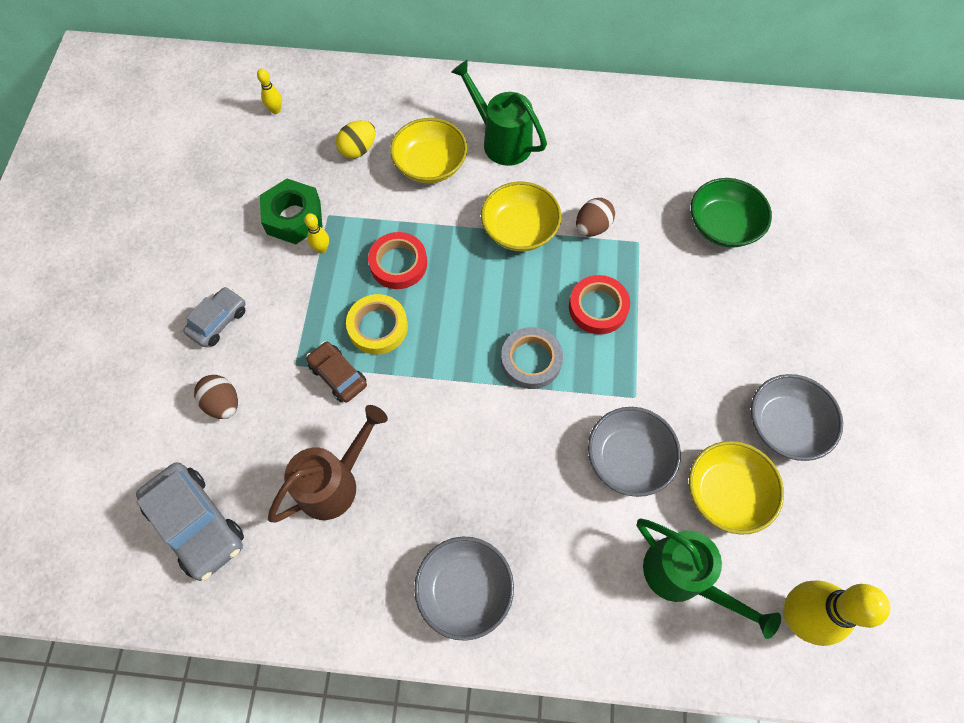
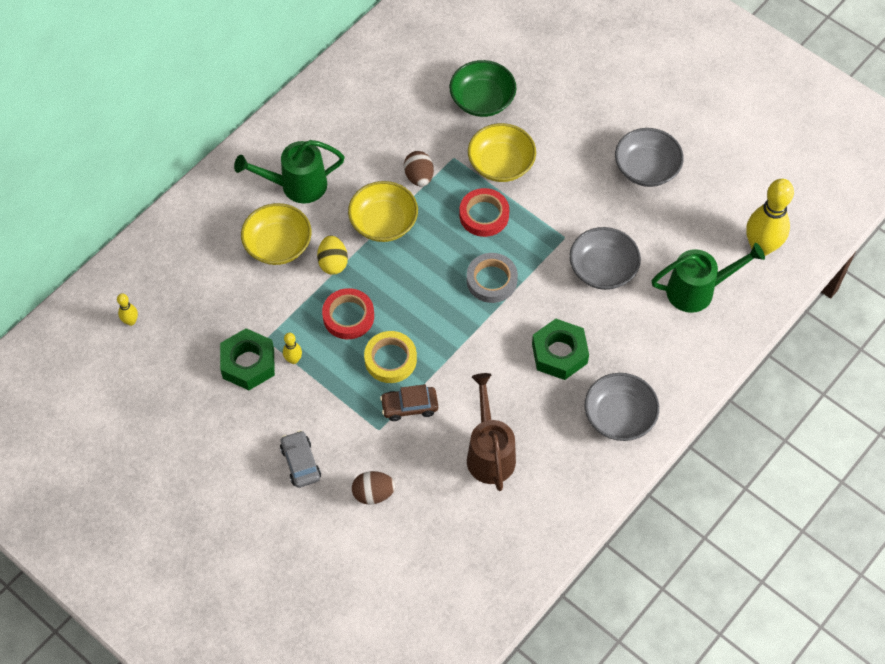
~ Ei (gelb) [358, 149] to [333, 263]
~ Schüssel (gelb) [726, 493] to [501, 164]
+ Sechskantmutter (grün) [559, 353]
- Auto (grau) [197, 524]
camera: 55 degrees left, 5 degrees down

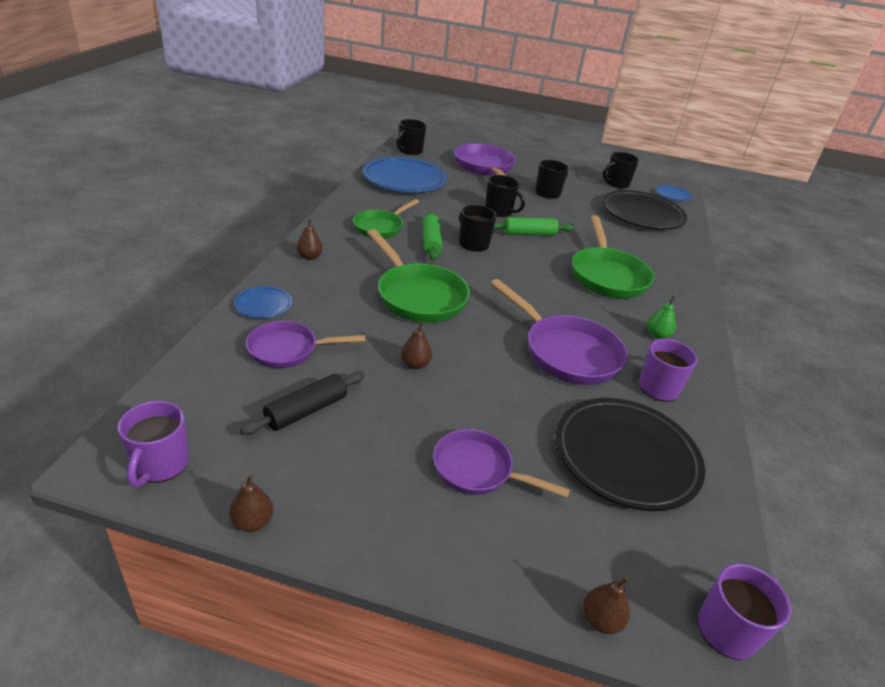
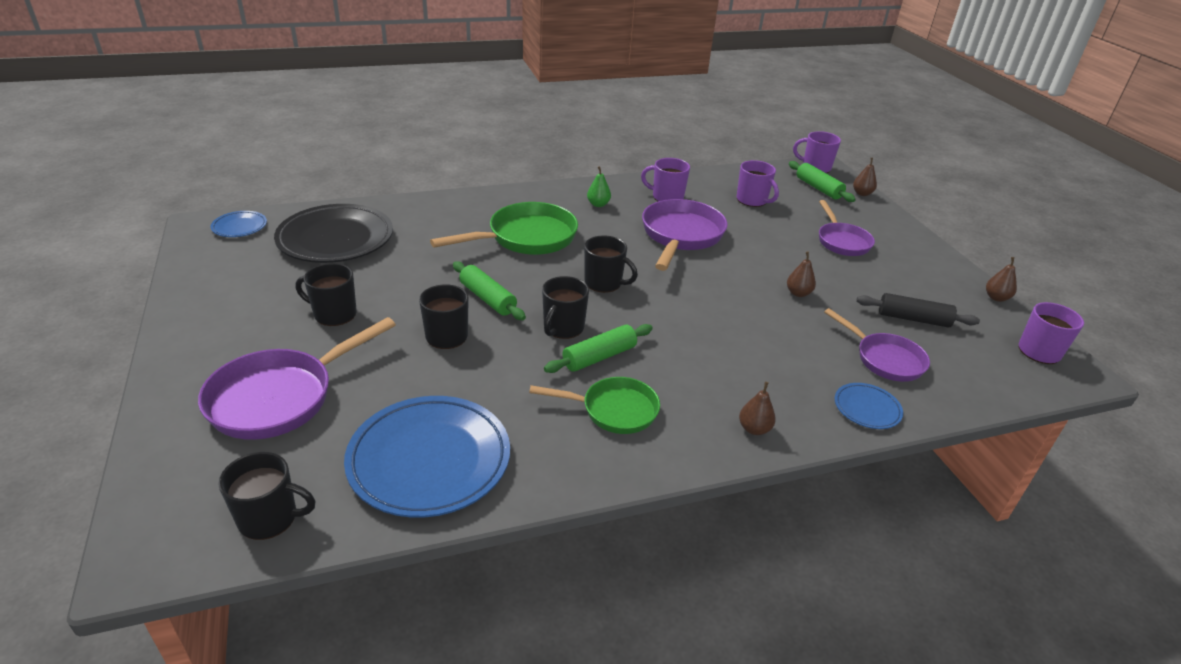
~ Tasse (schwarz) [616, 183] to [604, 283]
~ Teller (schwarz) [625, 457] to Tasse (lila) [752, 200]
+ Nudelholz (grün) [818, 188]
- Pfanne (grün) [418, 296]
camera: 120 degrees left, 0 degrees up

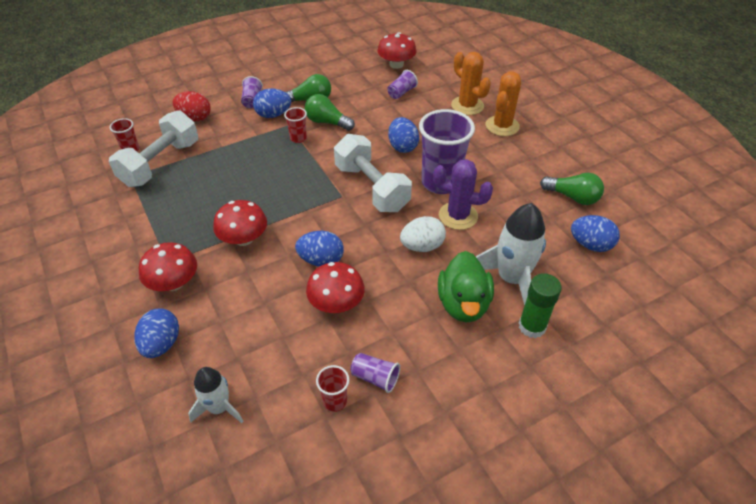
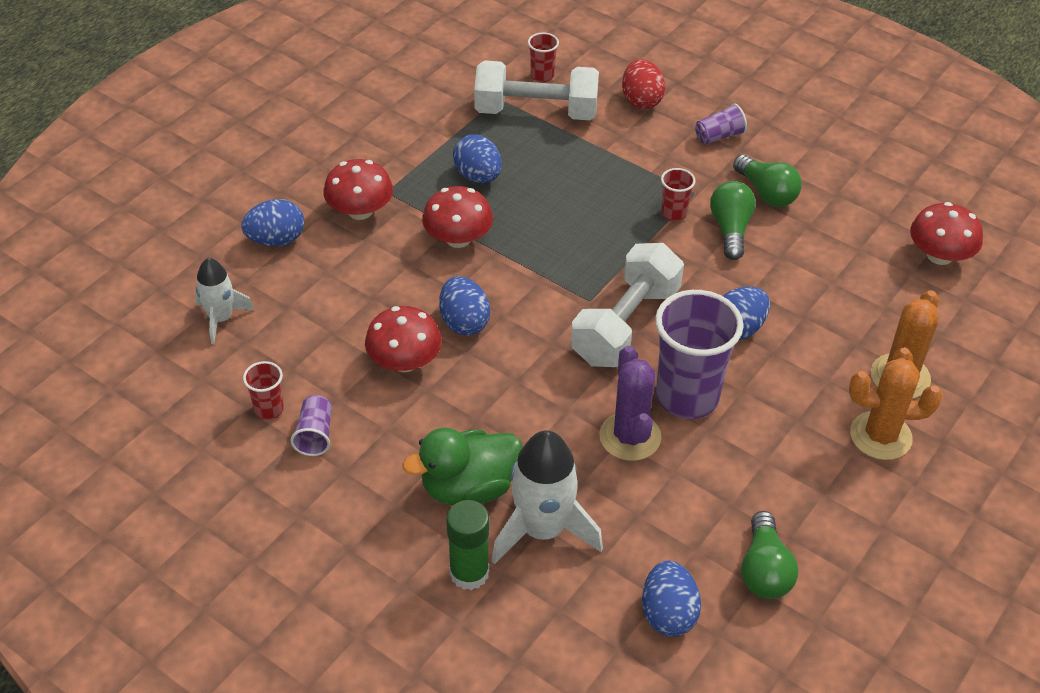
~ Ei (blau) [273, 115] to [478, 176]
- Becher (lila) [401, 92]
- Ei (weiß) [422, 246]
camera: 65 degrees right, 0 degrees up

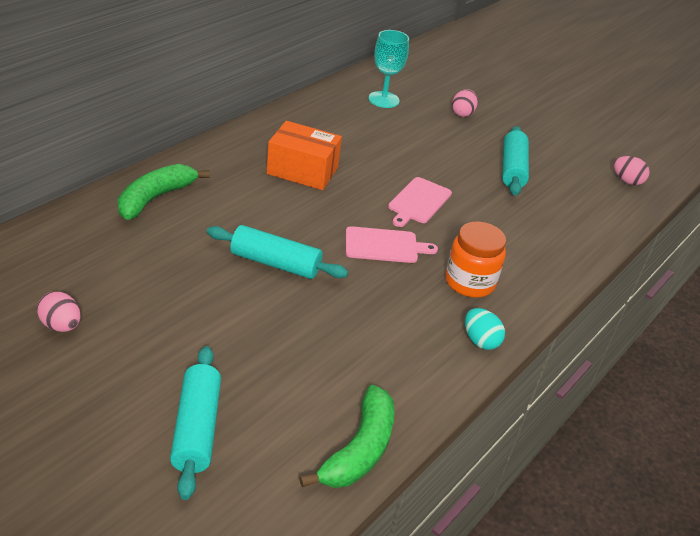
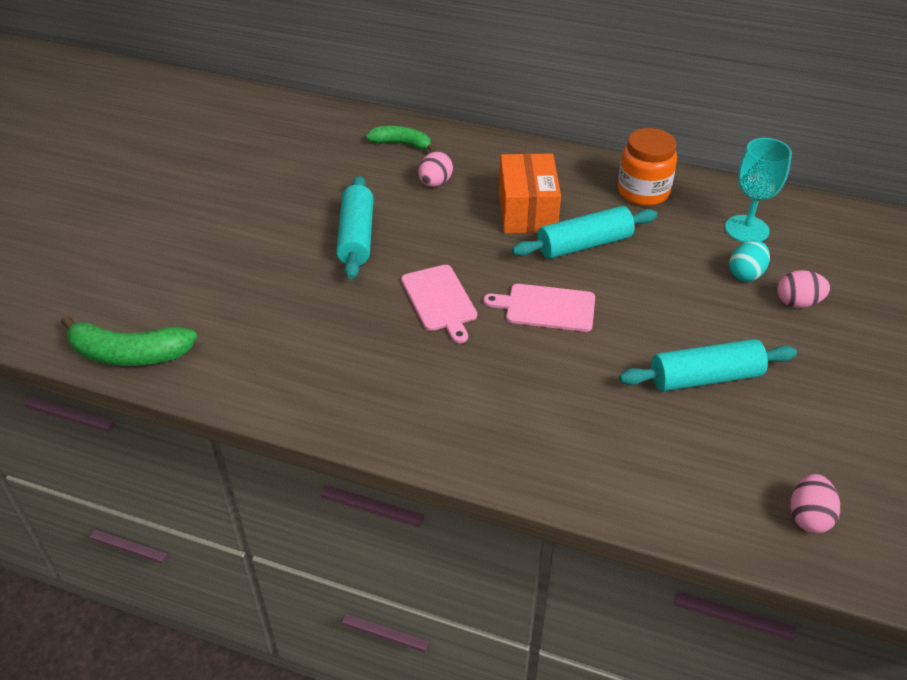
~ Banane (grün) [155, 198] = [402, 144] x0.66
~ Ei (rosa) [61, 325] to [435, 183]
~ Nudelholz (türkis) [197, 428] to [584, 245]
~ Einmachglas (orange) [469, 282] to [643, 192]
~ Ei (türkis) [480, 341] to [746, 274]
camera: 75 degrees right, 5 degrees up

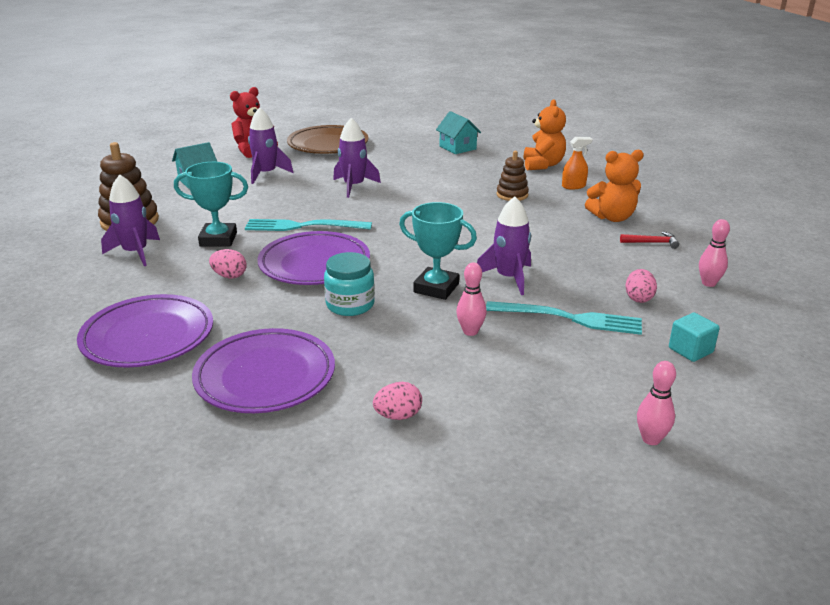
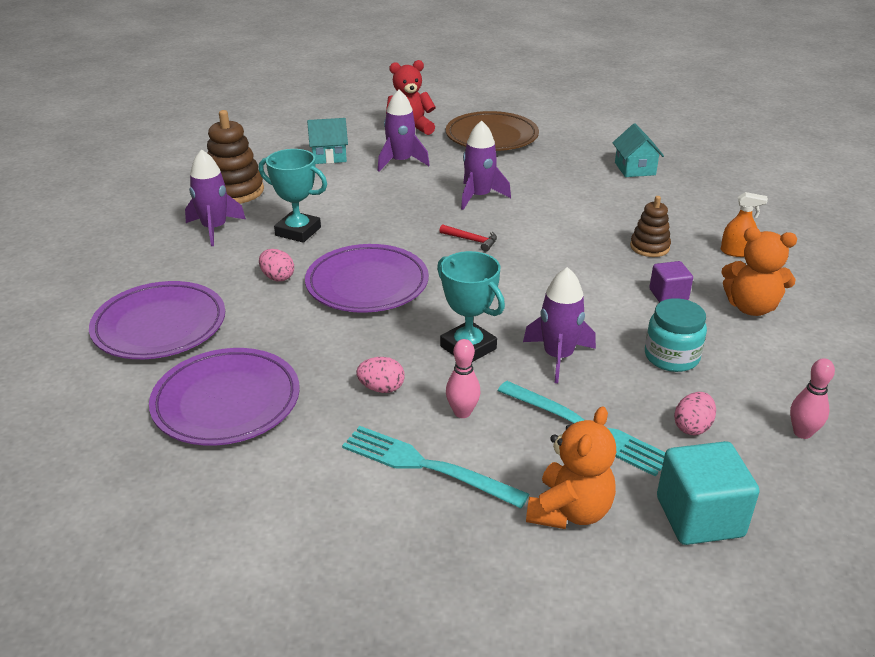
~ Gabel (türkis) [302, 226] to [424, 465]
~ Ei (rosa) [398, 416] to [381, 388]
~ Hammer (rot) [652, 243] to [472, 240]
~ Teddybär (orange) [542, 165] to [569, 511]
~ Einmachglas (türkis) [350, 305] to [671, 357]
+ Kubus (lila) [668, 295]
~ Kubus (türkis) [690, 350] = [699, 517] x1.67
- Bowlingkegel (rosa) [651, 439]
camera: 25 degrees right, 5 degrees up

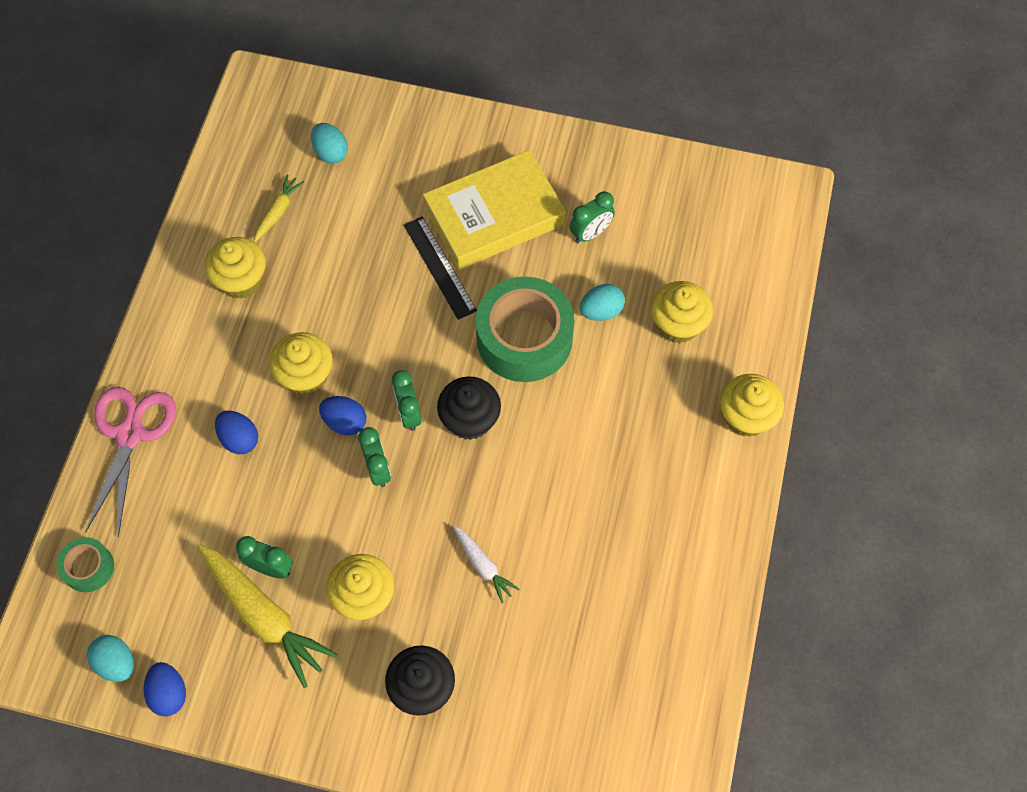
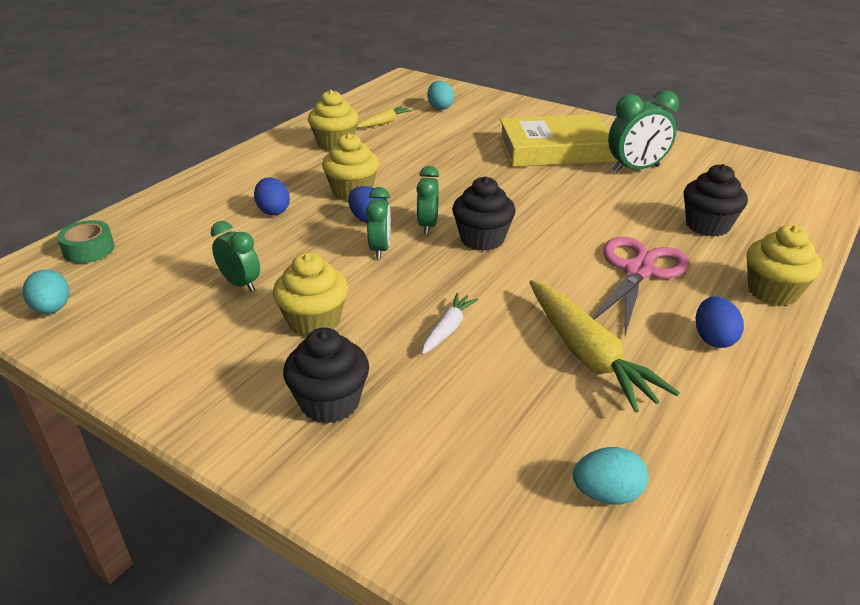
~ Karotte (weiß) [483, 566] = [448, 329] 135 degrees counterclockwise
~ Karotte (gelb) [264, 616] to [587, 355]
~ Ei (türkis) [601, 311] to [606, 494]
~ Schere (rosa) [130, 434] to [638, 271]
~ Wecker (grün) [590, 233] = [636, 169] x1.53
~ Muffin (gelb) [678, 324] to Muffin (schwarz) [707, 226]
~ Ei (blau) [169, 693] to [713, 338]
- Lineal (schwarz) [440, 267]
- Klebeband (grün) [524, 338]
camera: 20 degrees right, 30 degrees down

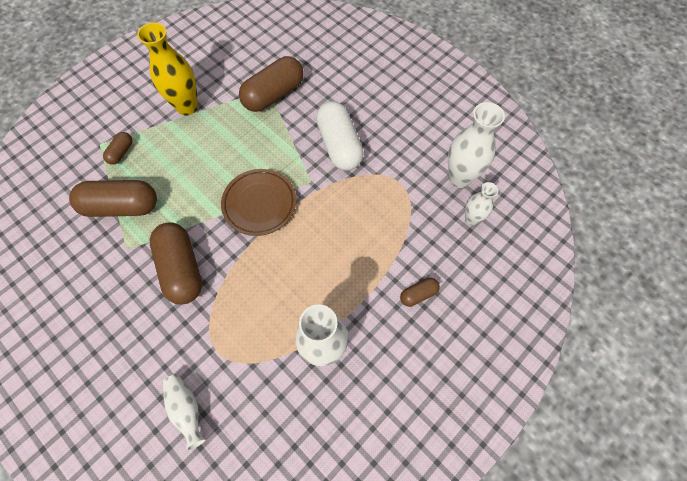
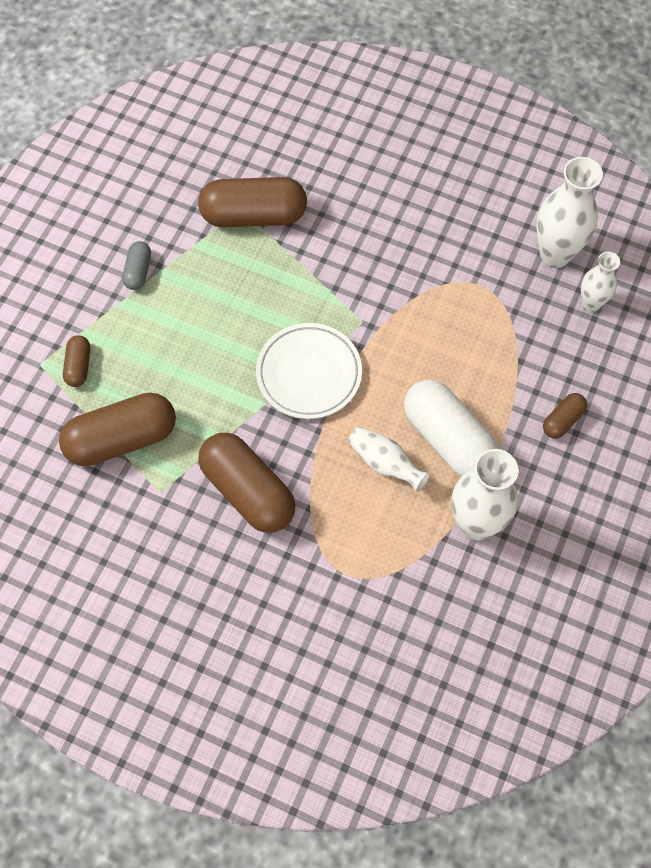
~ Vase (gelb) [187, 107] to Kapsel (grau) [138, 271]
~ Kapsel (braun) [274, 95] = [254, 215] 60 degrees clockwise
~ Teller (braun) [259, 204] to Teller (weiß) [309, 374]
~ Vase (weiß) [187, 409] to [385, 463]
~ Kapsel (weiß) [339, 145] to [448, 439]
camera: 20 degrees left, 0 degrees up

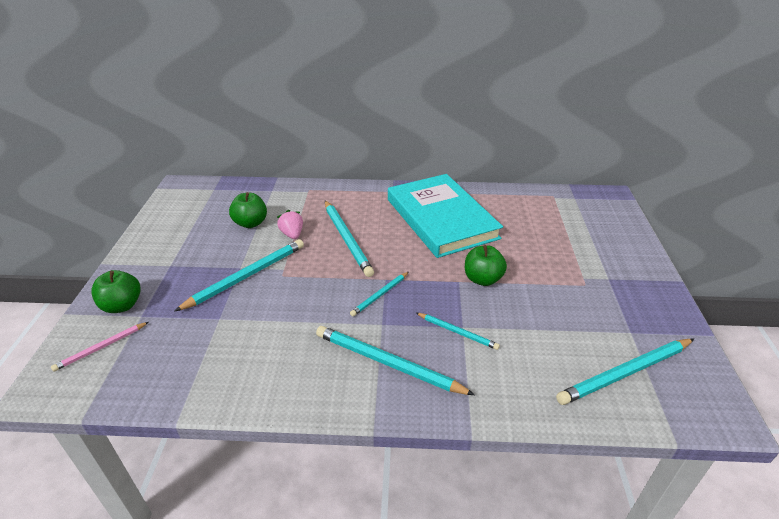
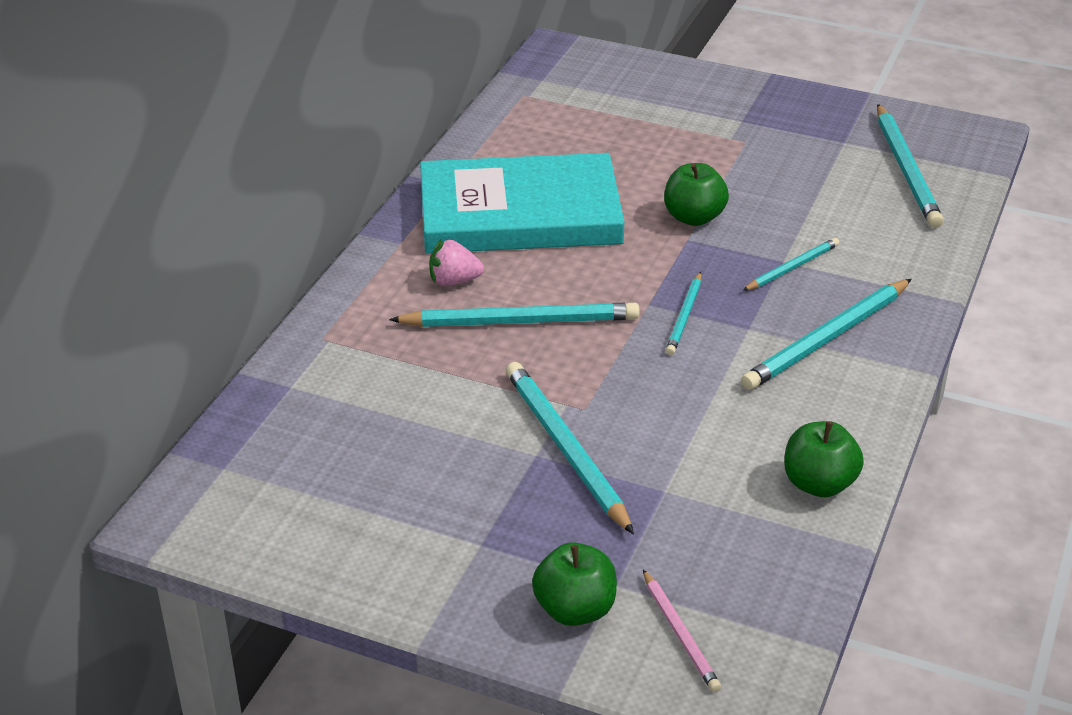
~ Erdbeere (rosa) [292, 234] to [454, 281]
~ Bleistift (türkis) [380, 295] = [685, 316] 45 degrees clockwise
~ Apfel (grün) [250, 223] to [819, 484]
camera: 70 degrees left, 0 degrees up

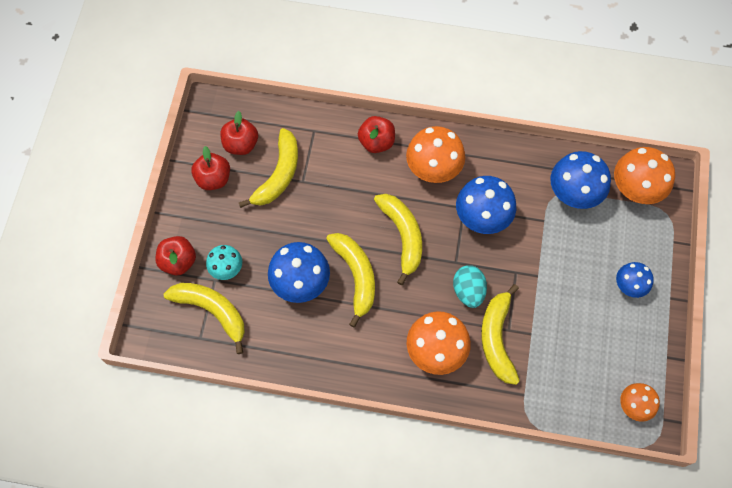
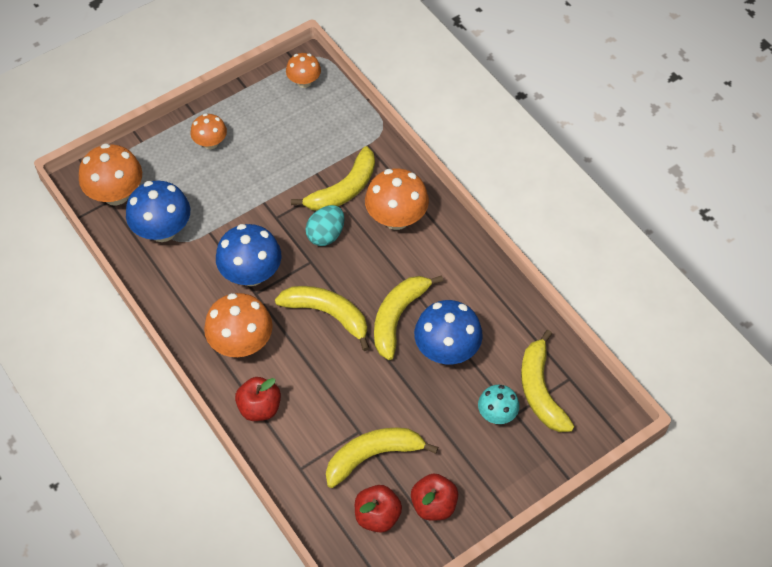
~ Pilz (blau) [629, 286] to Pilz (orange) [210, 143]
~ Banane (gelb) [403, 236] = [327, 314] 90 degrees clockwise
- Apfel (rot) [178, 261]
camera: 135 degrees left, 10 degrees down

